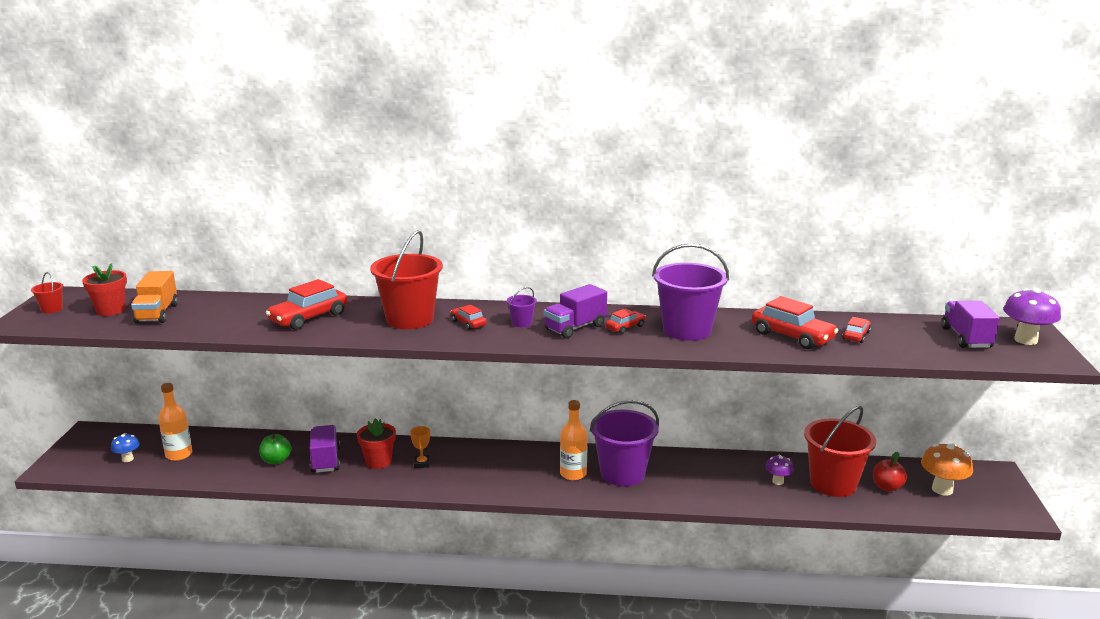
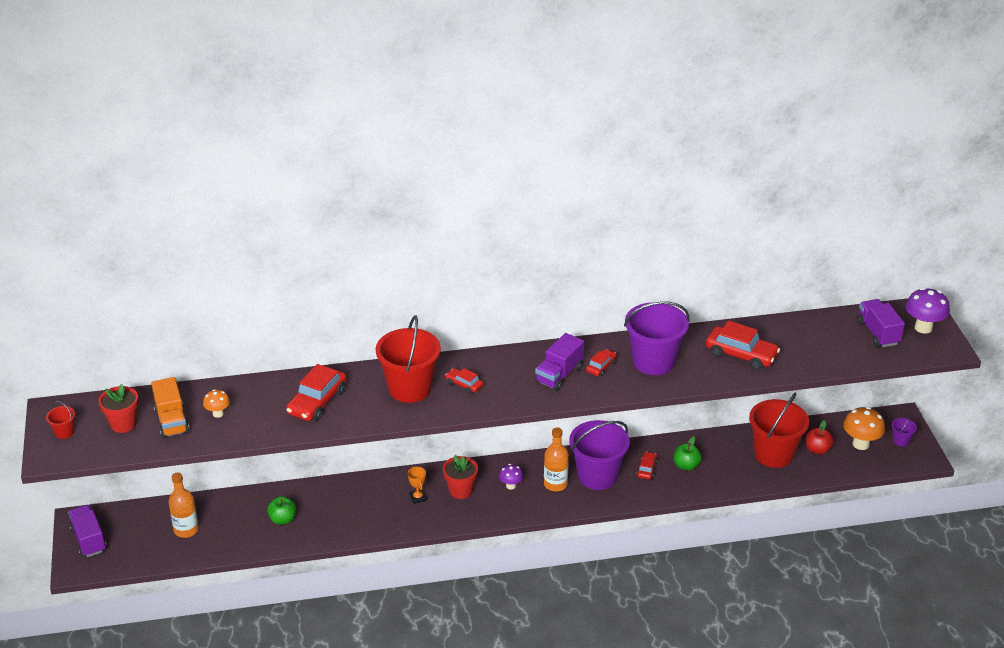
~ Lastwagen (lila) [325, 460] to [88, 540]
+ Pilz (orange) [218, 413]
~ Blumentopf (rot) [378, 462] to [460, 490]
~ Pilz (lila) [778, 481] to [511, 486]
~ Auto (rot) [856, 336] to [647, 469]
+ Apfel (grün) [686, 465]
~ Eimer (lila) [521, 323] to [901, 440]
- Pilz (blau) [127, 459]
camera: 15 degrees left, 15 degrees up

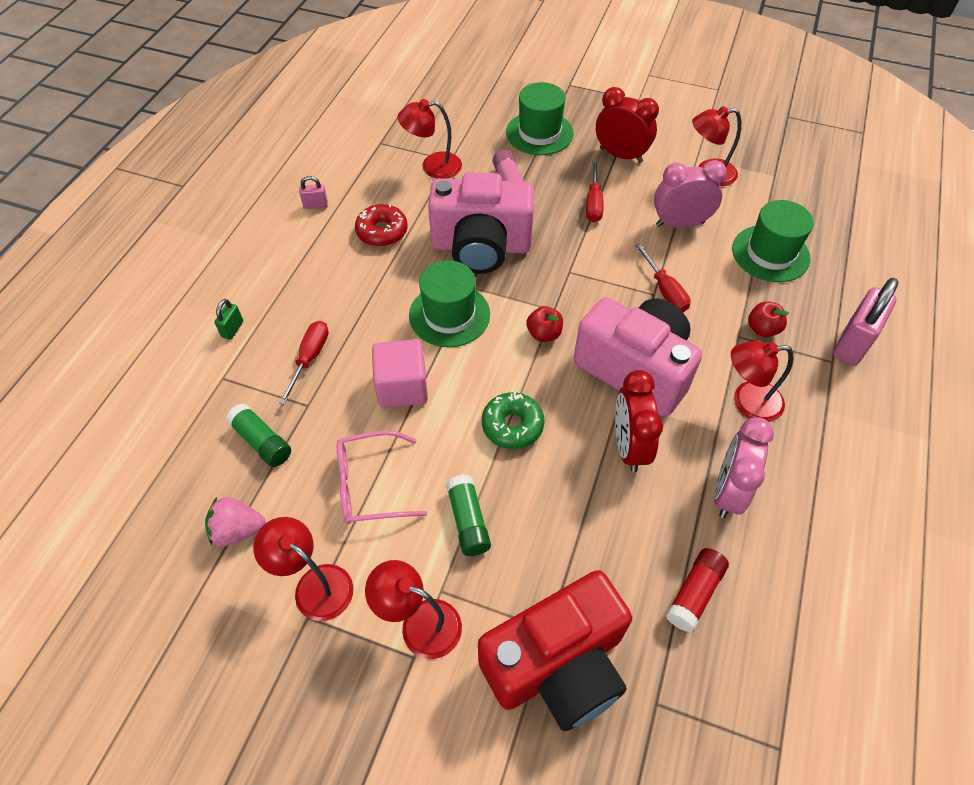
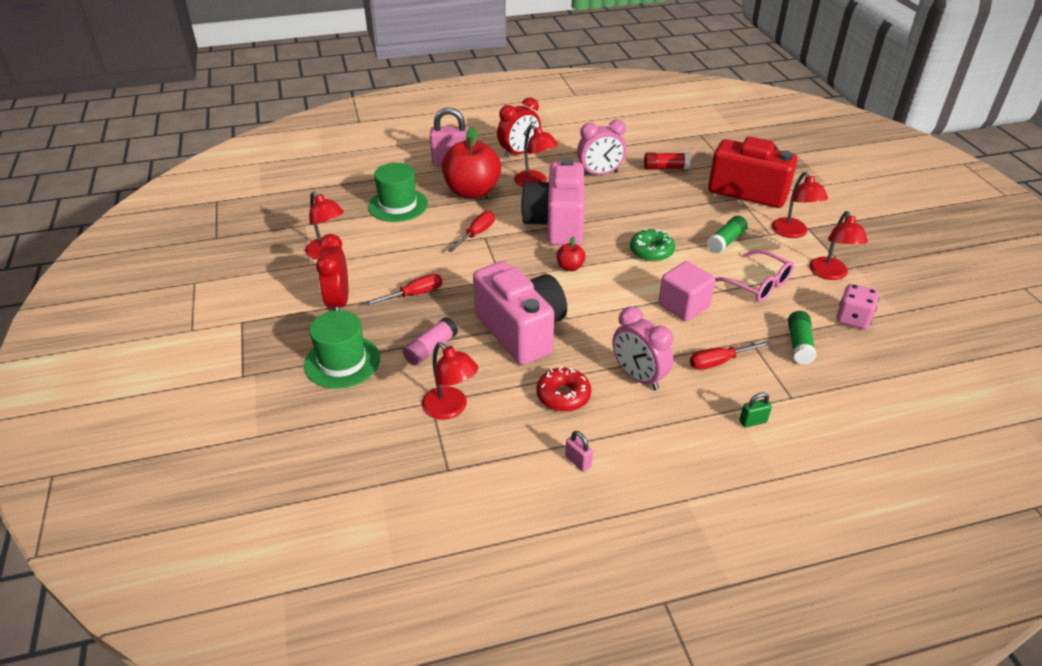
~ Apfel (rot) [762, 329] = [472, 191] x2.29
~ Wecker (rot) [628, 446] to [519, 153]
~ Wecker (rosa) [680, 224] to [638, 377]
~ Erdbeere (rosa) [238, 530] to Spielwürfel (rosa) [853, 319]
- Hut (grün) [449, 315]
camera: 125 degrees left, 15 degrees down

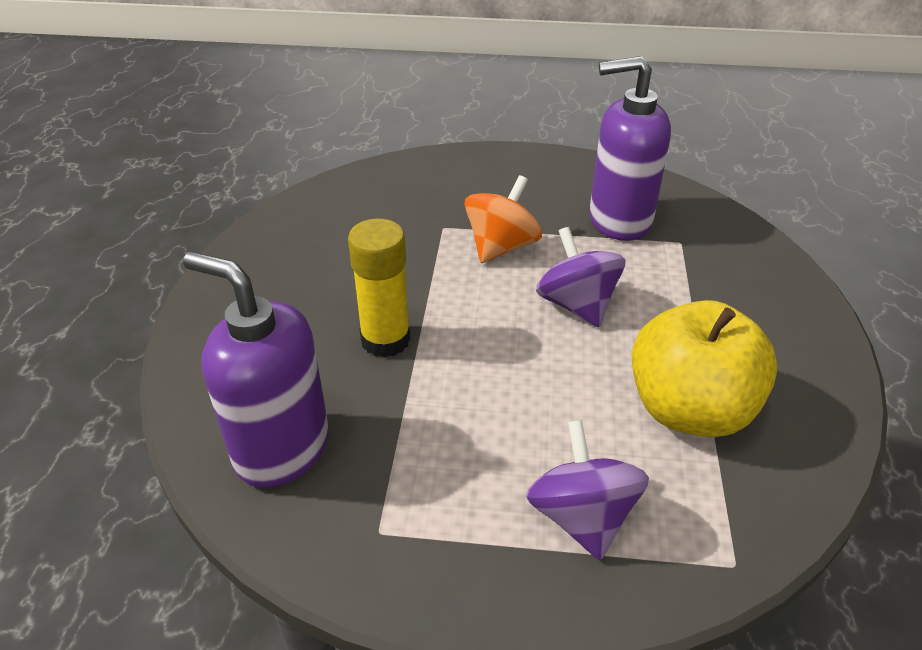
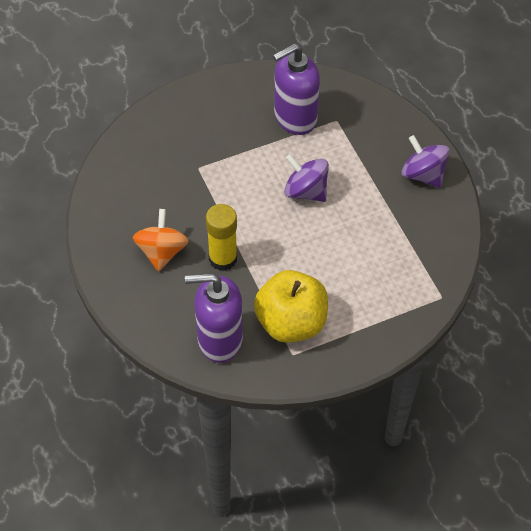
~ Kreisel (orange) [501, 247] to [162, 252]
~ Apfel (gelb) [689, 409] to [291, 322]
~ Kreisel (lila) [581, 516] to [423, 174]
camera: 30 degrees left, 15 degrees up

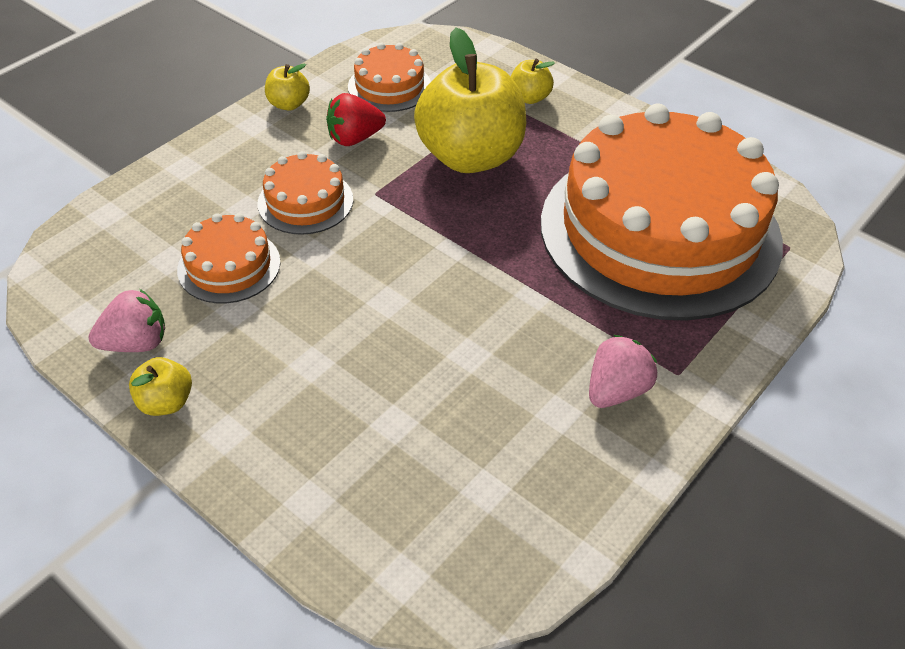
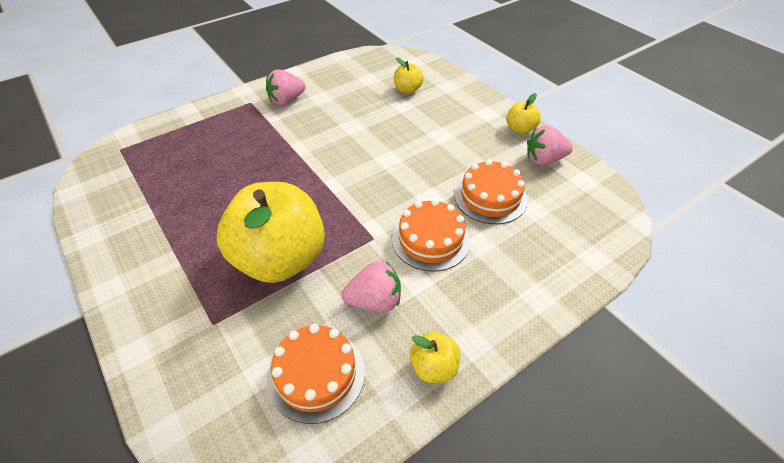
~ Erdbeere (rot) [355, 138] to Erdbeere (rosa) [375, 301]
~ Apfel (gelb) [529, 98] to [407, 90]
- Kuchen (orange) [659, 231]
camera: 165 degrees left, 0 degrees up

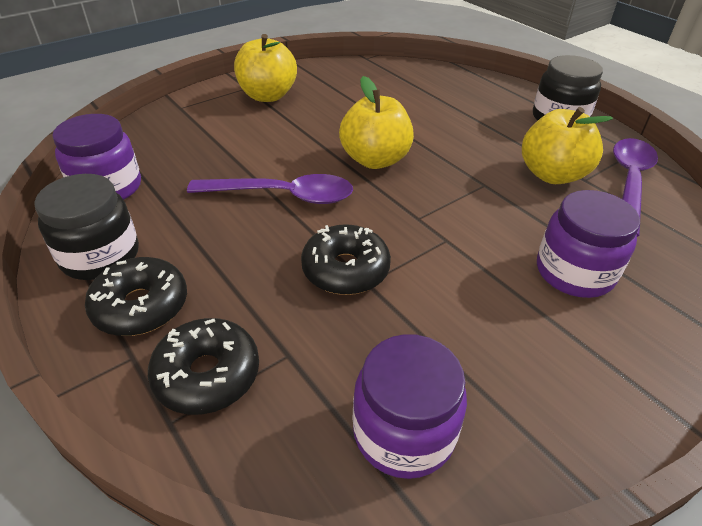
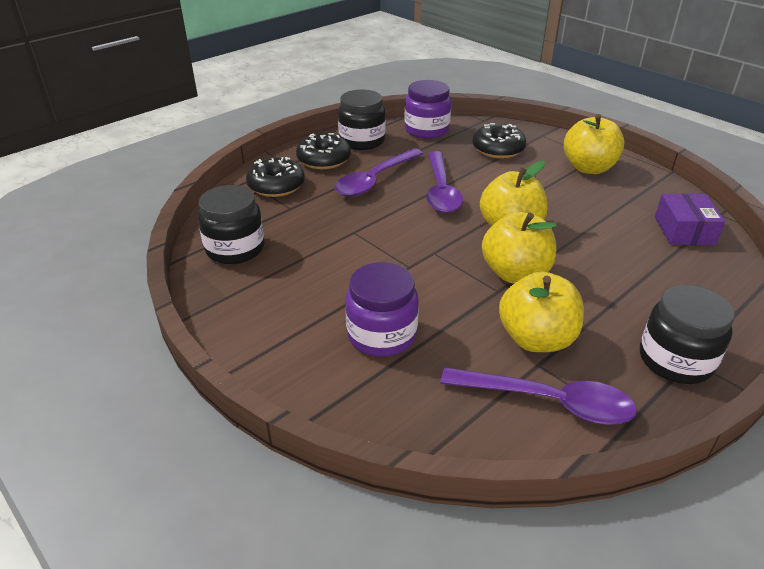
~ Einmachglas (lila) [403, 432] to Einmachglas (schwarz) [235, 249]
+ Löffel (lila) [374, 180]
~ Donut (schwarz) [345, 270] to [498, 149]
+ Apfel (gelb) [515, 273]
+ Schachtel (lila) [684, 230]
camera: 85 degrees right, 5 degrees down

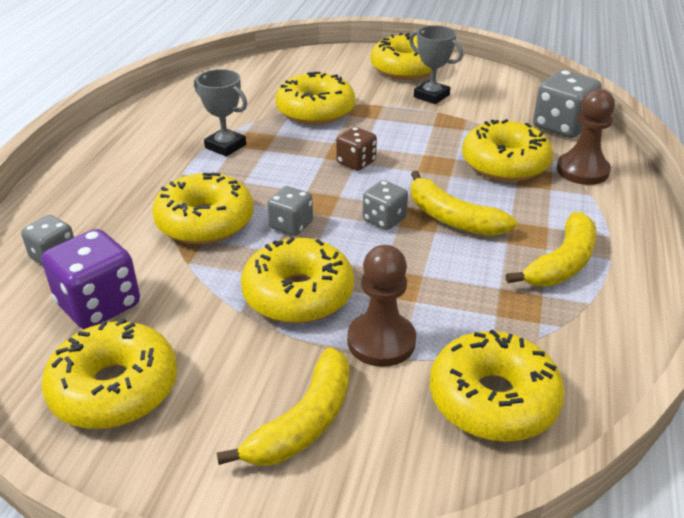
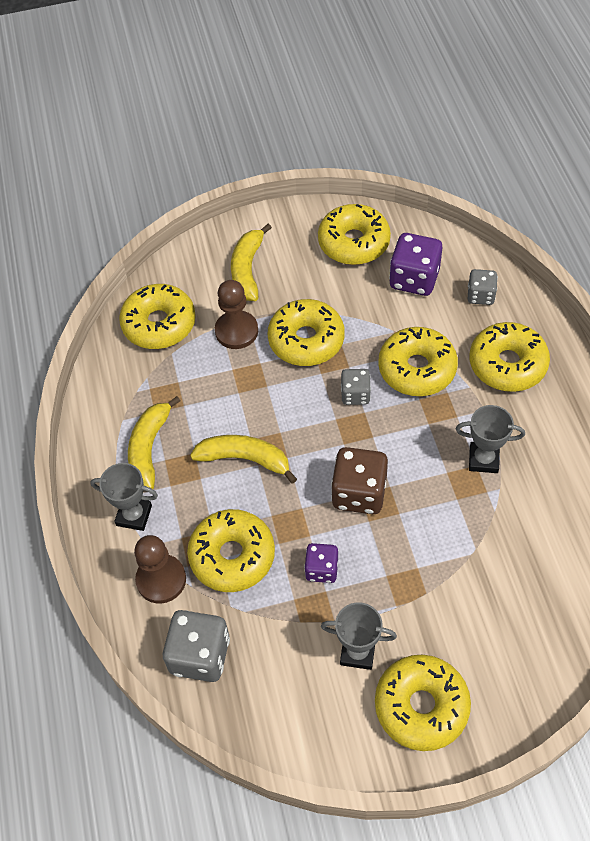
+ Pokal (grau) [134, 515]
+ Spielwürfel (lila) [321, 569]
~ Spielwürfel (braun) [356, 162] = [359, 493] x1.68
~ Donut (gelb) [315, 111] to [507, 364]
- Spielwürfel (grau) [384, 219]
camera: 155 degrees right, 20 degrees up

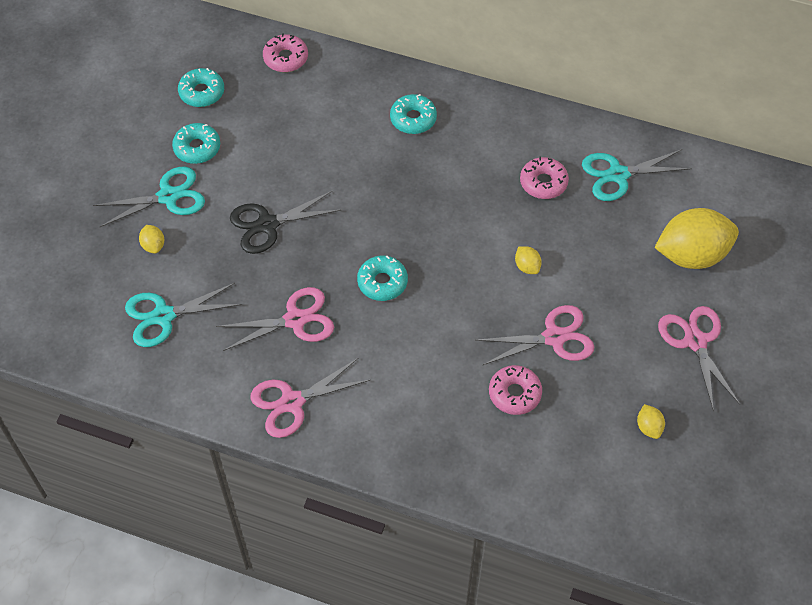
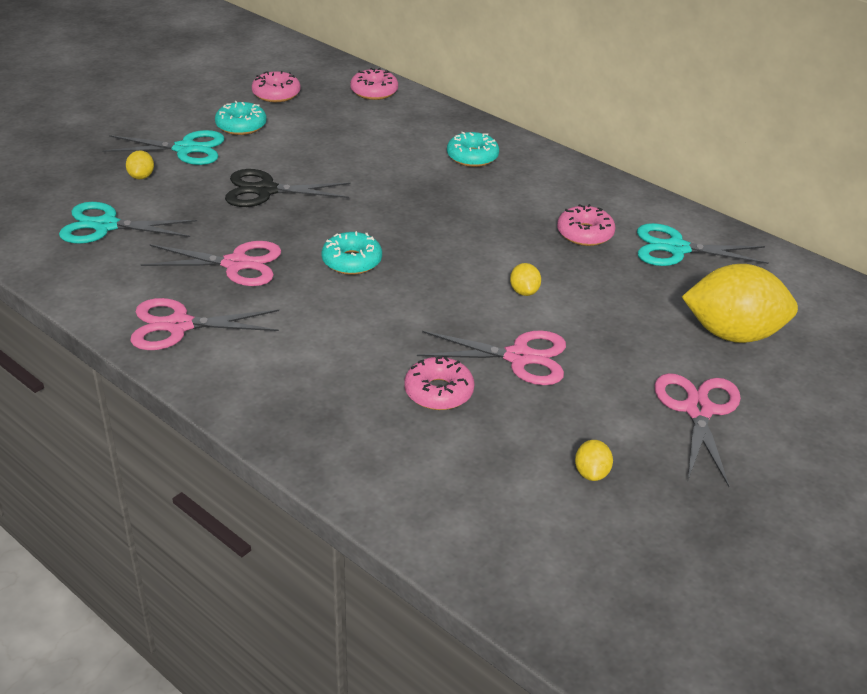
~ Donut (türkis) [202, 92] to Donut (rosa) [276, 94]
camera: 20 degrees right, 20 degrees down

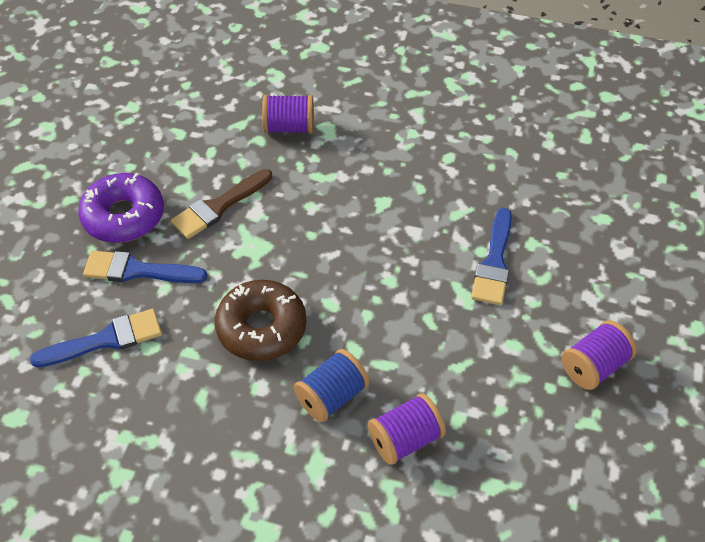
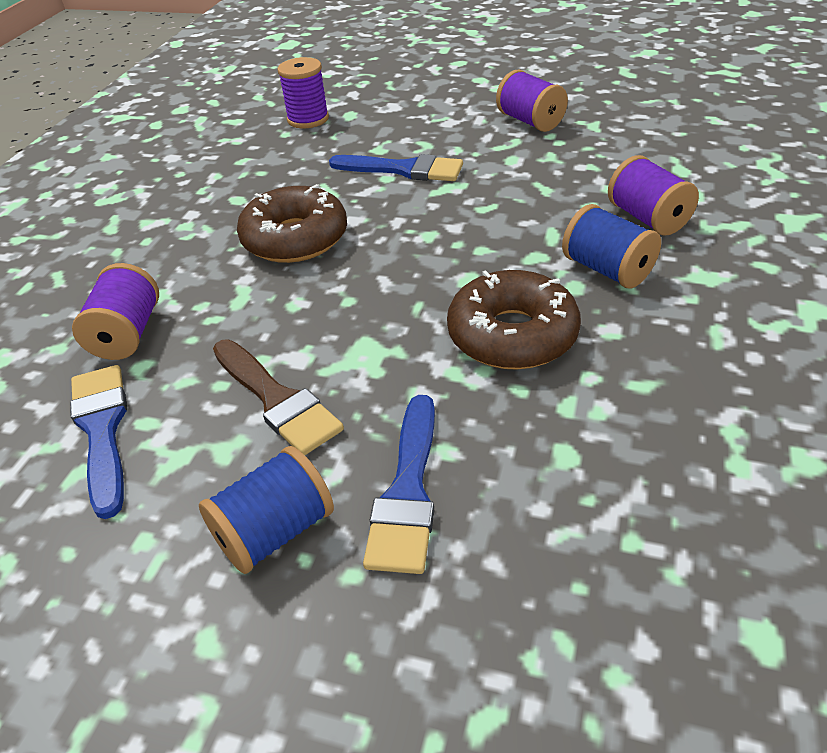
~ Pinsel (blau) [106, 340] to [102, 430]
~ Donut (lila) [123, 216] to Garnrolle (blau) [274, 532]
+ Donut (braun) [295, 238]
+ Garnrolle (lila) [308, 119]
camera: 85 degrees left, 10 degrees down

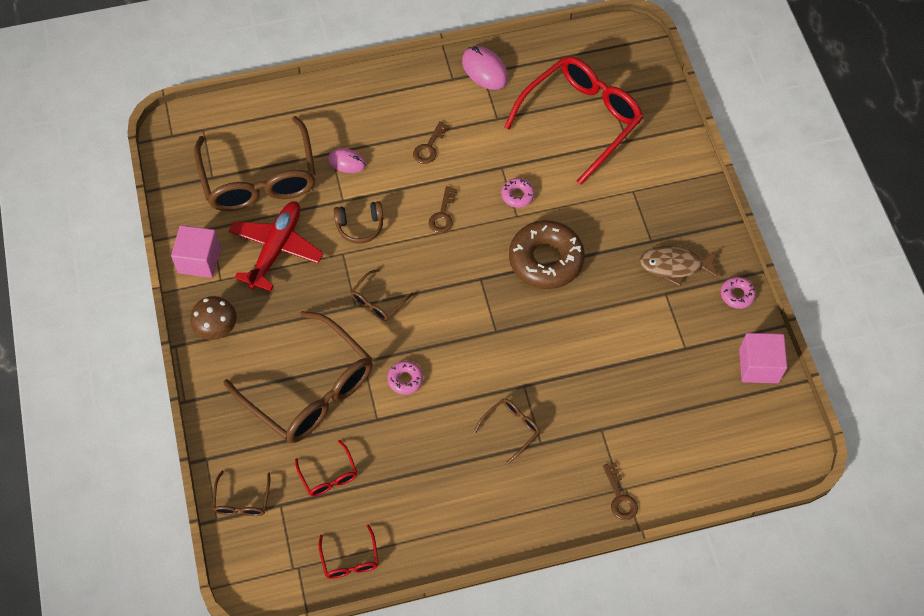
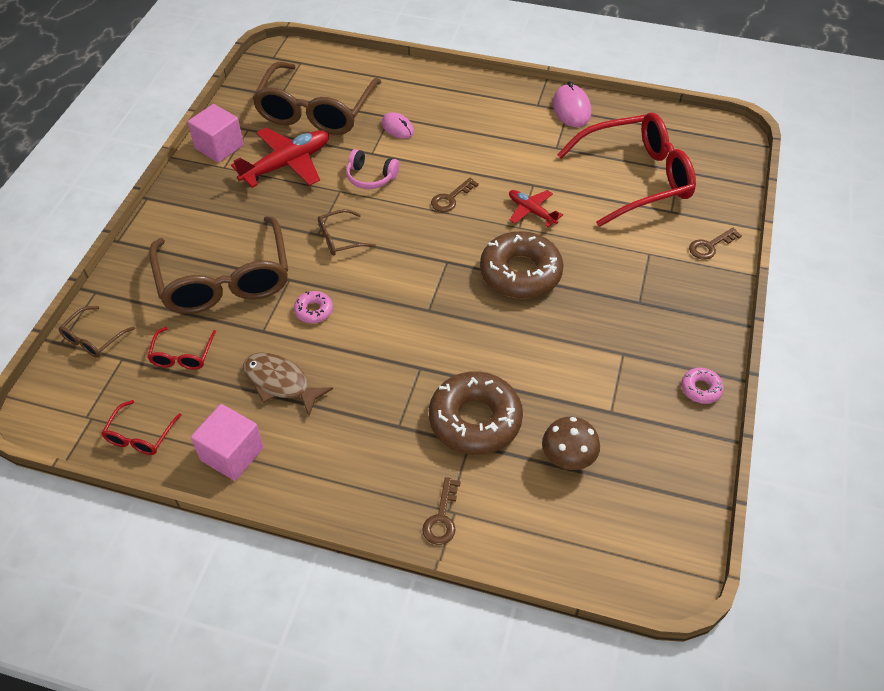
~ Kubus (rosa) [758, 366] to [232, 454]
~ Fisch (braun) [675, 266] to [280, 383]
~ Kopfhörer (braun) [360, 226] to Kopfhörer (rosa) [371, 177]
+ Donut (braun) [475, 420]
~ Donut (rosa) [517, 195] to Flugzeug (rot) [531, 211]
~ Pilz (braun) [216, 327] to [568, 457]
~ Schlüssel (braun) [429, 147] to [710, 246]
- Brille (braun) [511, 428]
camera: 30 degrees right, 10 degrees down

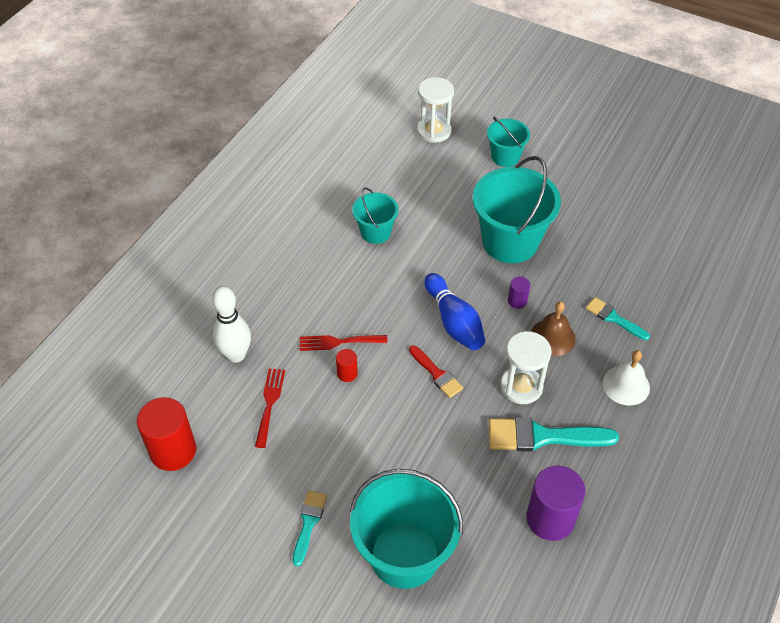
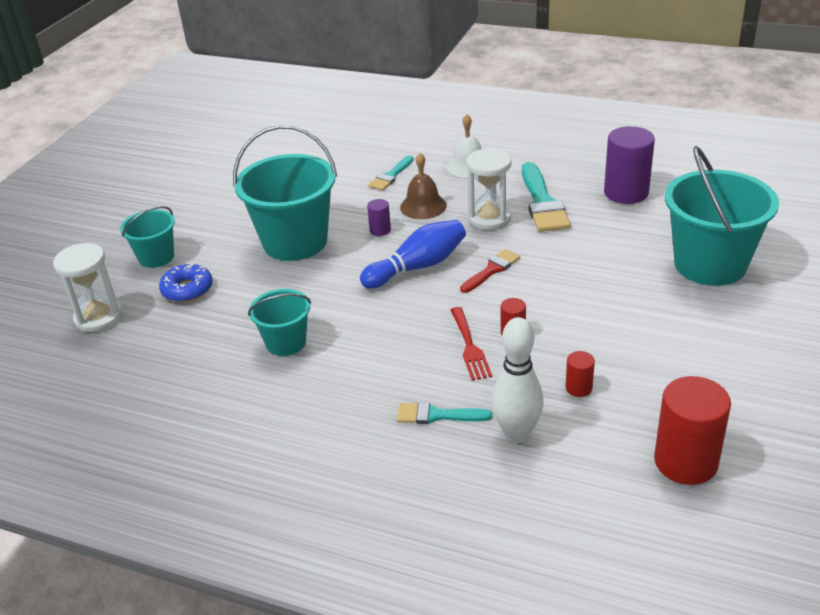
+ Donut (blau) [187, 289]
~ Pinsel (türkis) [308, 523] to [437, 415]
~ Gabel (rot) [269, 403] to Vollzylinder (rot) [578, 388]
camera: 95 degrees left, 15 degrees down

